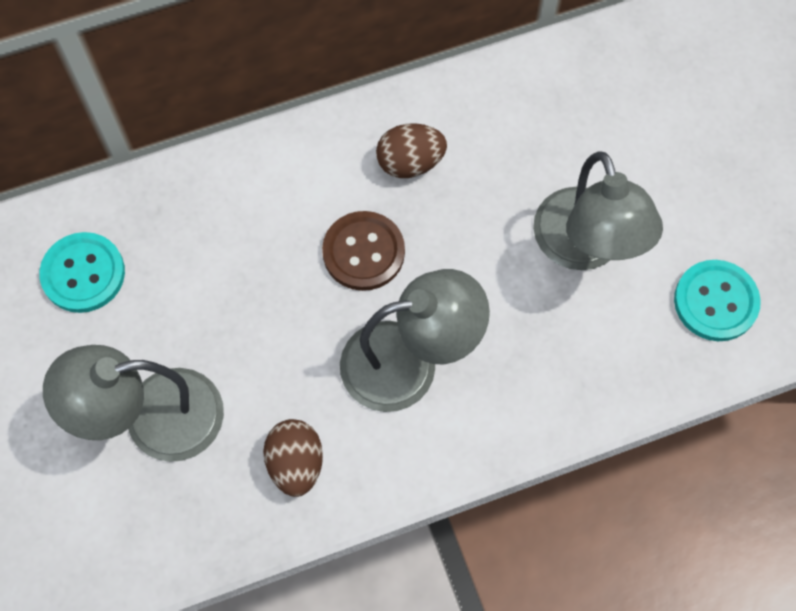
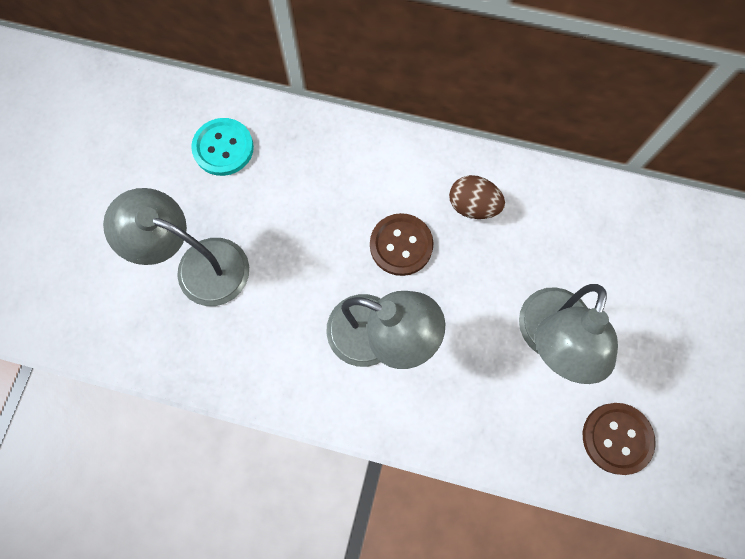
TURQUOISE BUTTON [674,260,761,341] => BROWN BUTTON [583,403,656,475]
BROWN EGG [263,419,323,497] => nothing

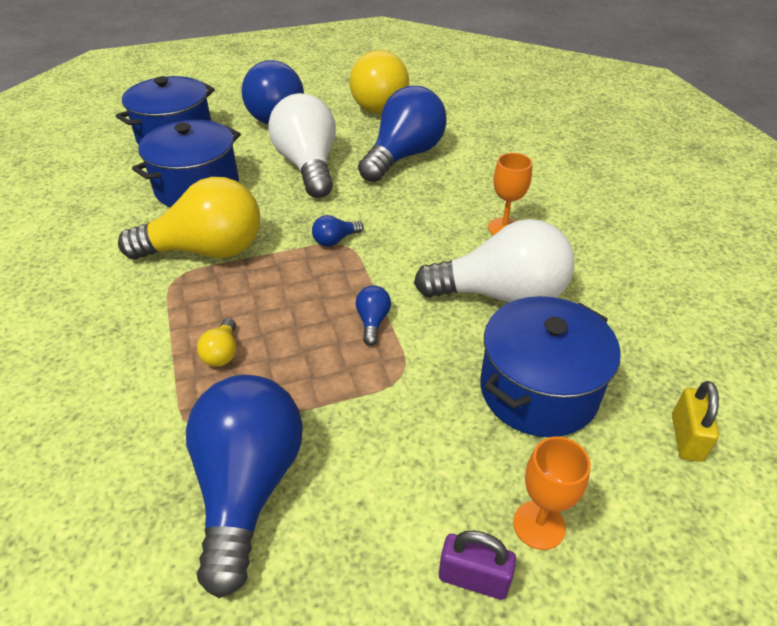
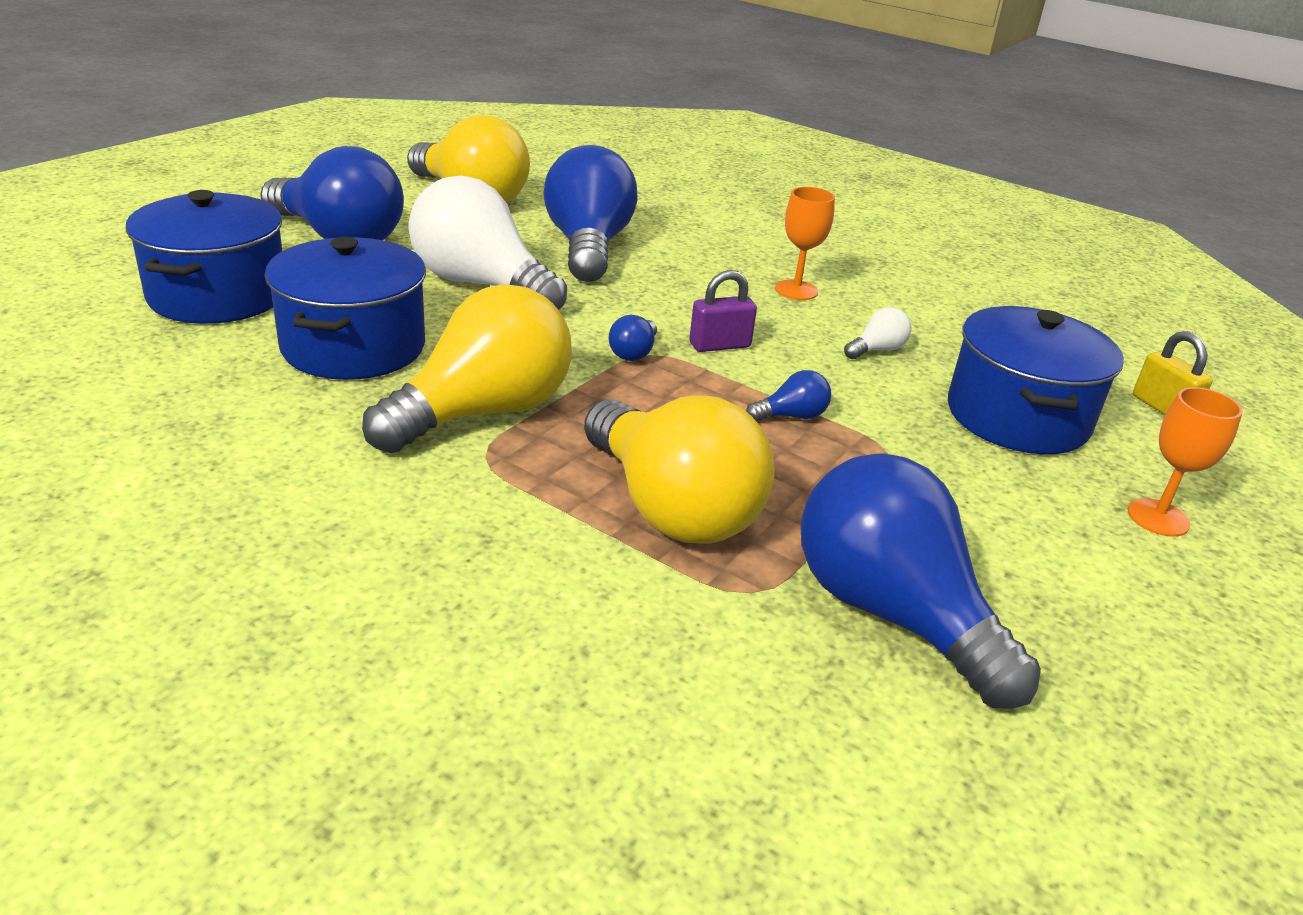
YELLOW LIGHT BULB [197,318,236,367] => YELLOW LIGHT BULB [584,395,775,544], x2.48
PURPLE PADLOCK [439,531,516,600] => PURPLE PADLOCK [689,270,757,352], move
BLUE LIGHT BULB [356,285,391,346] => BLUE LIGHT BULB [746,370,831,422], 105 degrees clockwise
WHITE LIGHT BULB [414,219,574,303] => WHITE LIGHT BULB [844,307,912,359], x0.40

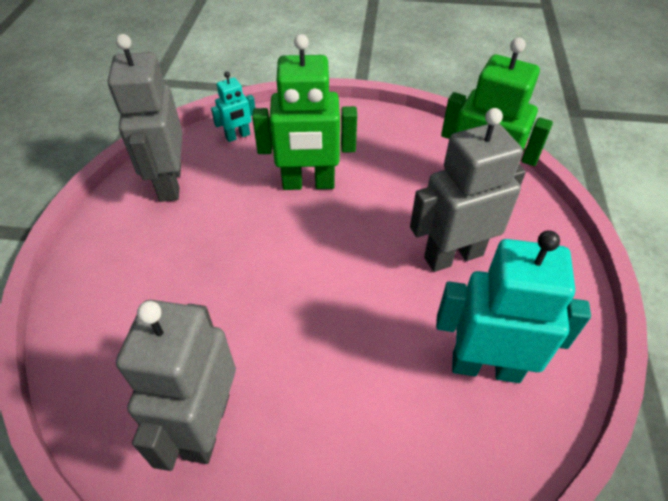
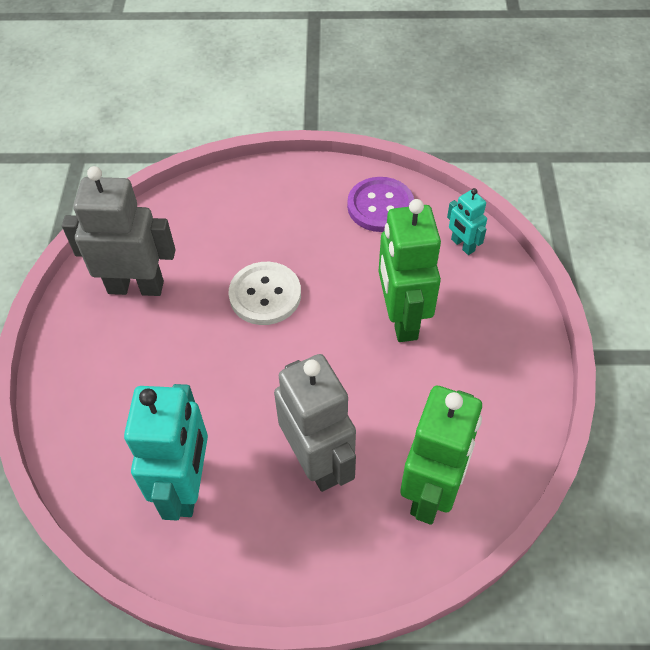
nothing => WHITE BUTTON [228,262,301,325]
GREY ROBOT [108,34,183,202] => PURPLE BUTTON [347,177,414,232]

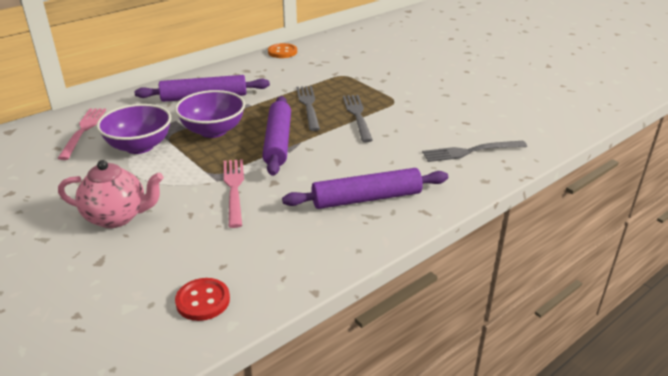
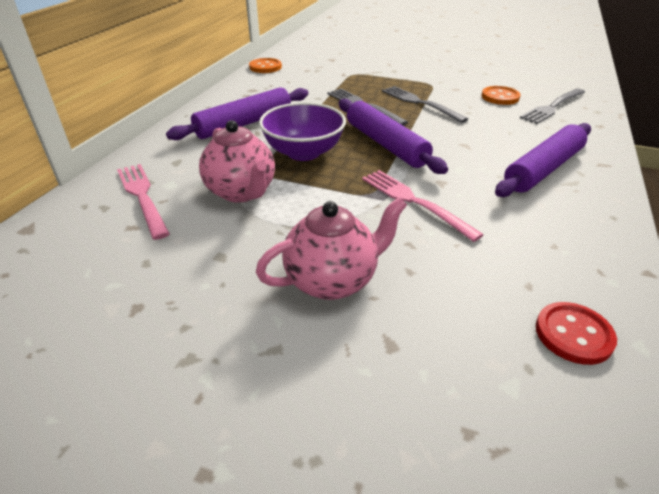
PURPLE BOWL [97,104,171,154] => PINK TEAPOT [199,120,275,203]
nothing => ORANGE BUTTON [481,86,520,105]

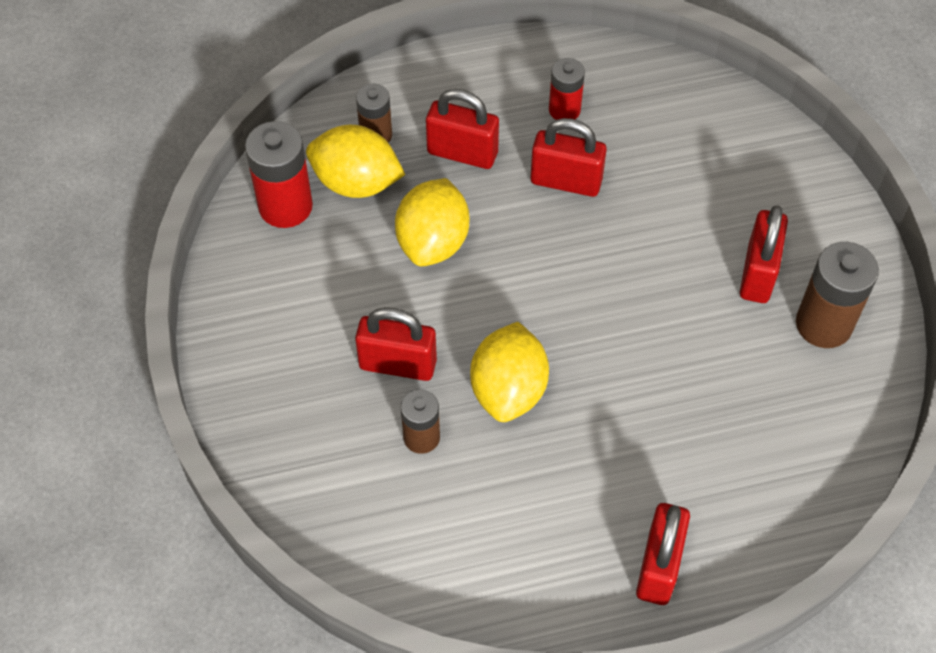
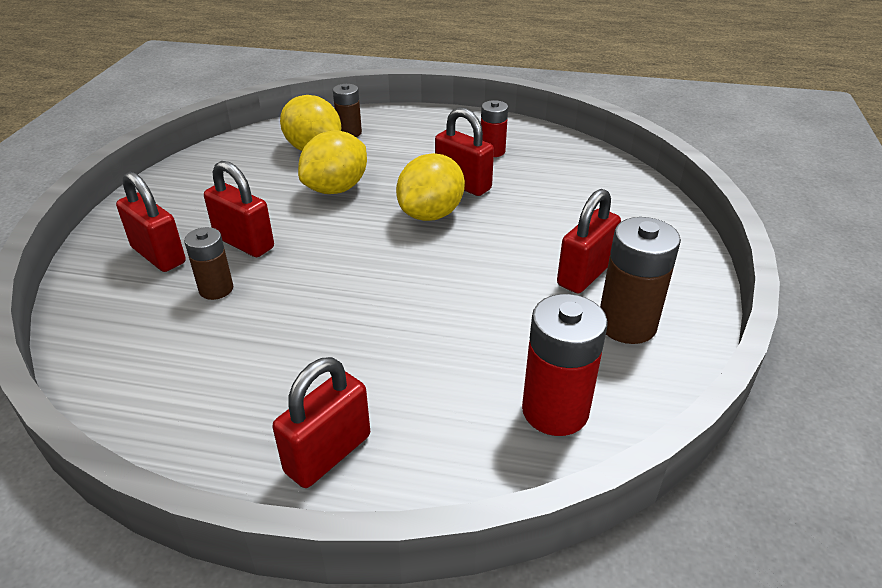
RED PADLOCK [426,89,499,169] => RED PADLOCK [116,172,186,272], move
YELLOW LEMON [470,322,549,422] => YELLOW LEMON [396,153,465,221], move
RED BATTERY [245,121,313,228] => RED BATTERY [522,294,608,436], move

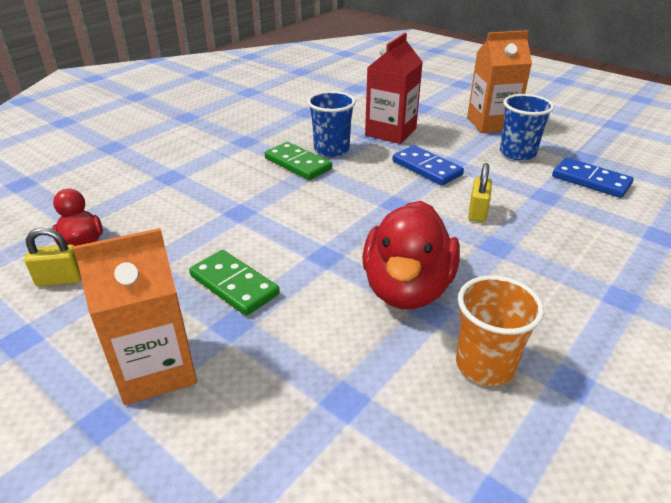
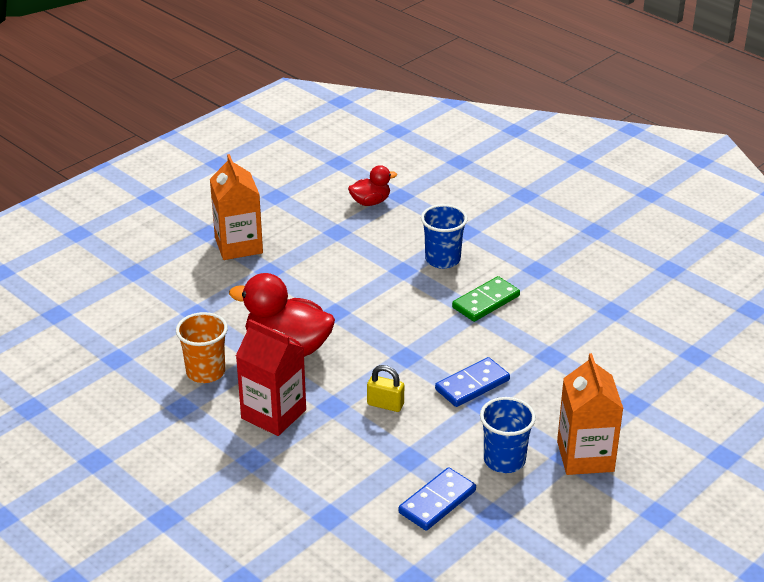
RED CARTON [365,33,423,144] => RED CARTON [236,319,306,436], move
BLUE CUP [307,91,356,157] => BLUE CUP [421,204,468,269], move
YELLOW PADLOCK [25,228,81,286] => nothing
GREEN DOMINO [189,250,280,316] => nothing

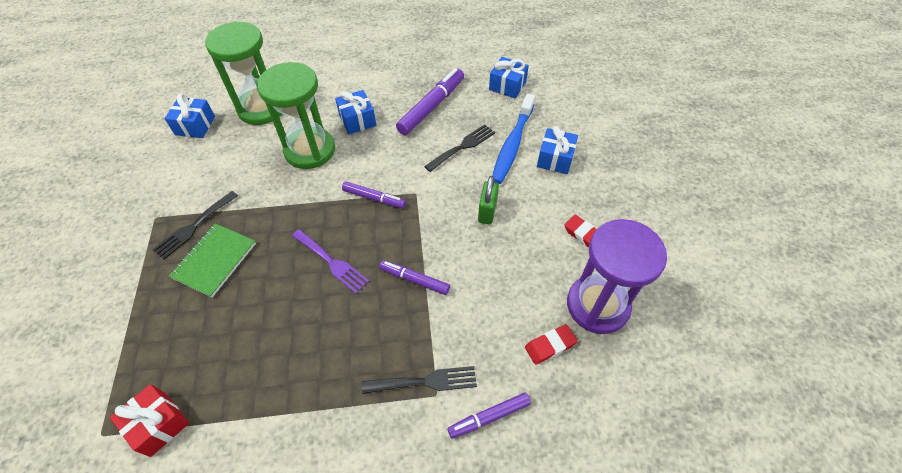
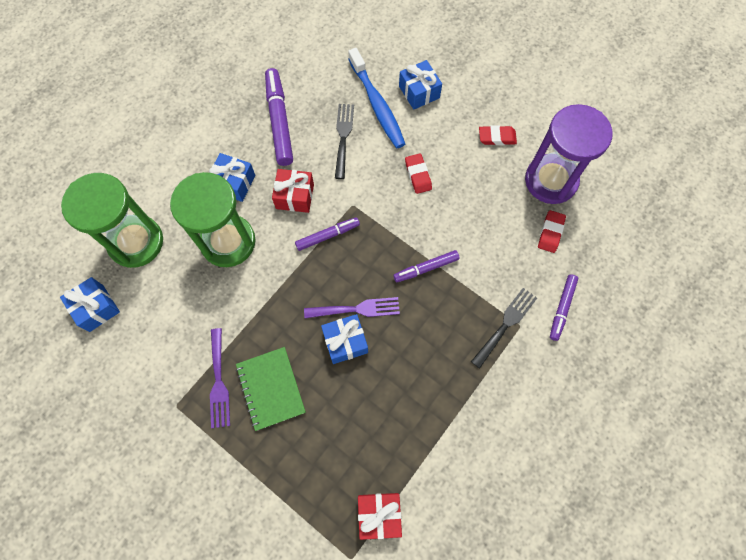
BLACK FORK [152,191,238,260] => PURPLE FORK [210,328,230,428]
nothing => RED GIFT [272,169,314,213]
BLUE GIFT [489,57,529,98] => BLUE GIFT [321,314,368,364], move
GREEN PADLOCK [478,176,499,224] => RED ERASER [405,153,432,194]

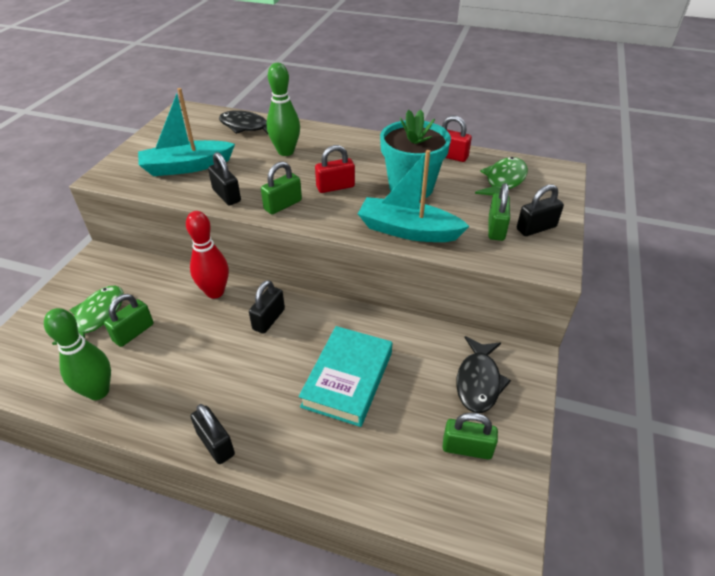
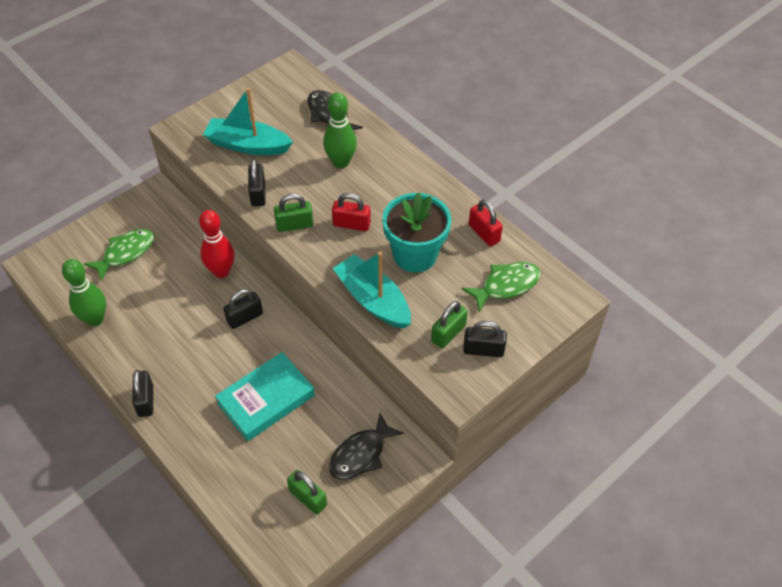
GREEN PADLOCK [104,294,154,347] => nothing

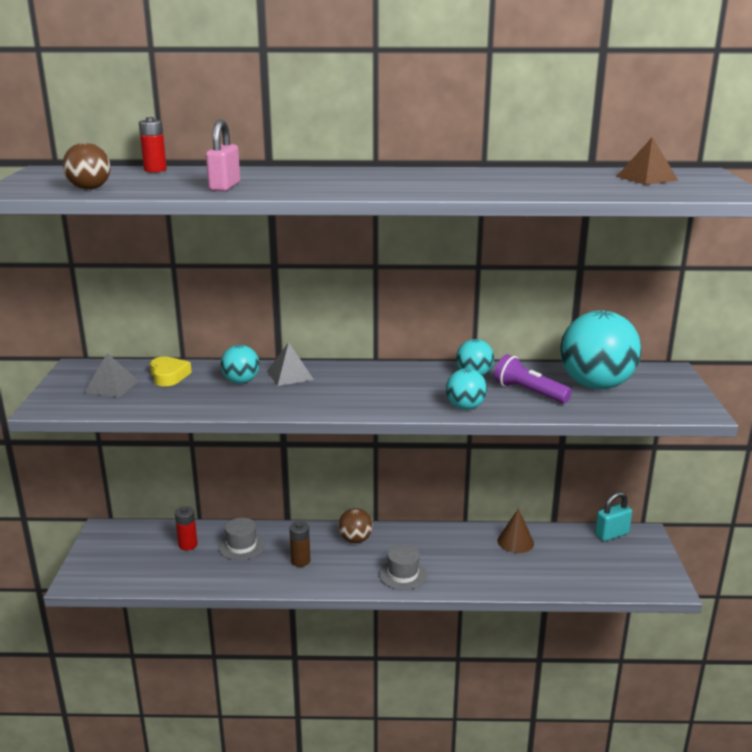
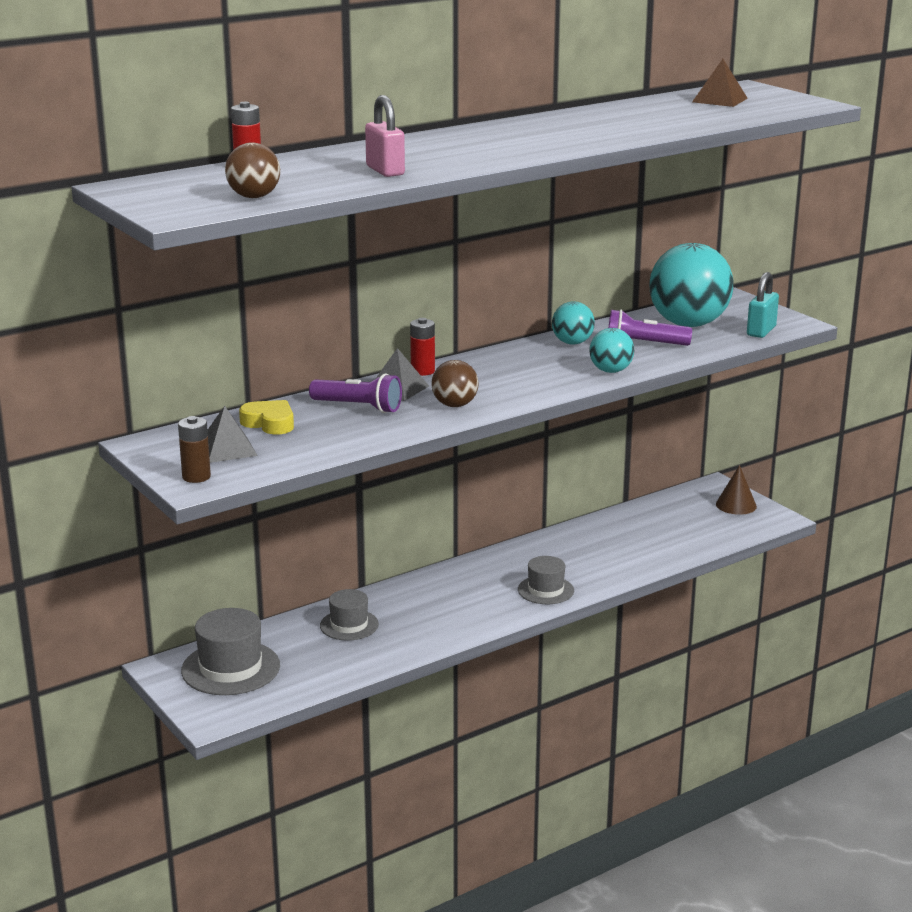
BROWN BATTERY [289,522,310,567] => BROWN BATTERY [178,416,211,483], move
nothing => GREY HAT [181,608,280,695]
TURQUOISE BALL [220,345,260,384] => PURPLE FLASHLIGHT [309,373,402,413]
RED BATTERY [175,506,198,550] => RED BATTERY [410,318,435,376], move
BROWN BALL [338,508,373,543] => BROWN BALL [431,360,478,407], move
BROWN CONE [497,509,534,553] => BROWN CONE [716,465,757,515], move
TURQUOISE PADLOCK [595,492,632,541] => TURQUOISE PADLOCK [747,272,779,338], move

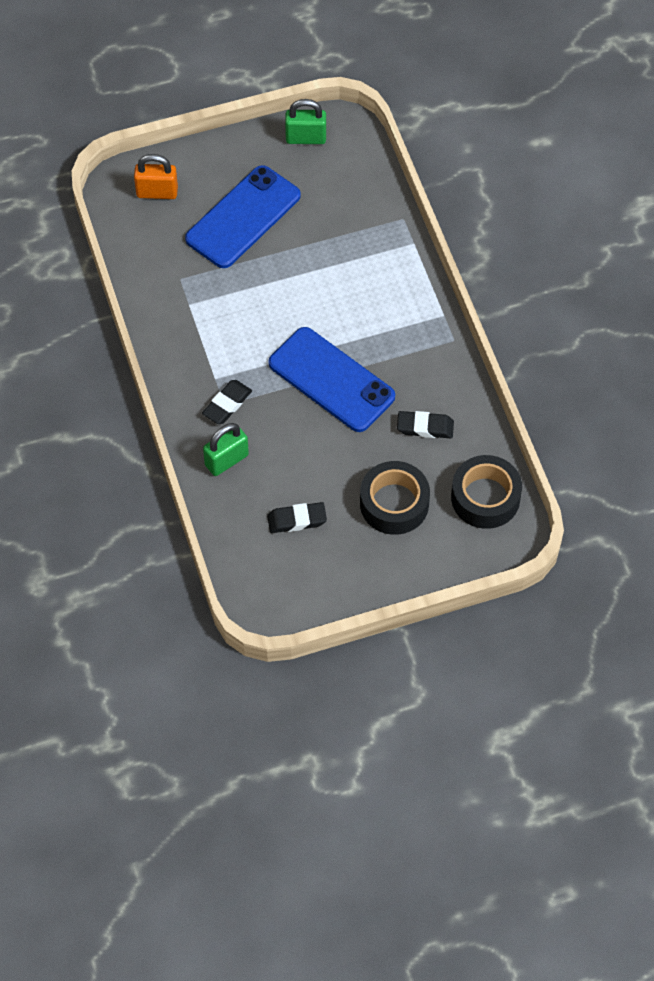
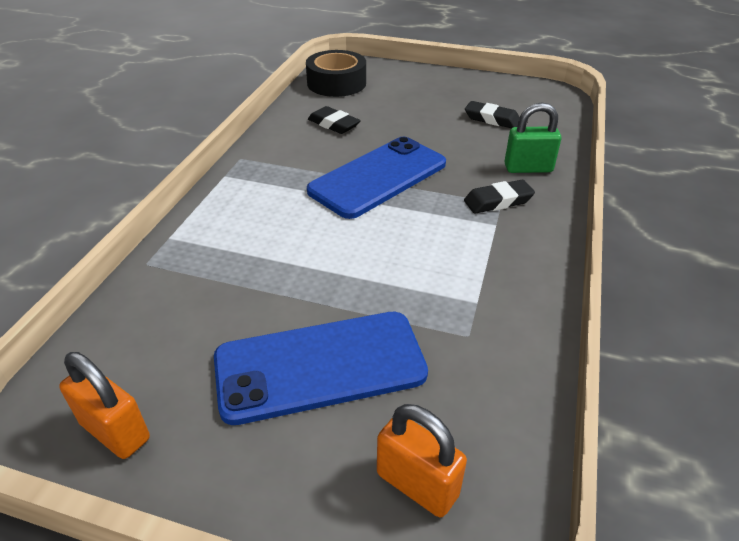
GREEN PADLOCK [285,99,326,144] => ORANGE PADLOCK [59,352,150,459]
BLUE PHONE [269,327,395,432] => BLUE PHONE [307,137,446,219], 60 degrees clockwise
BLACK TAPE [360,461,430,535] => nothing

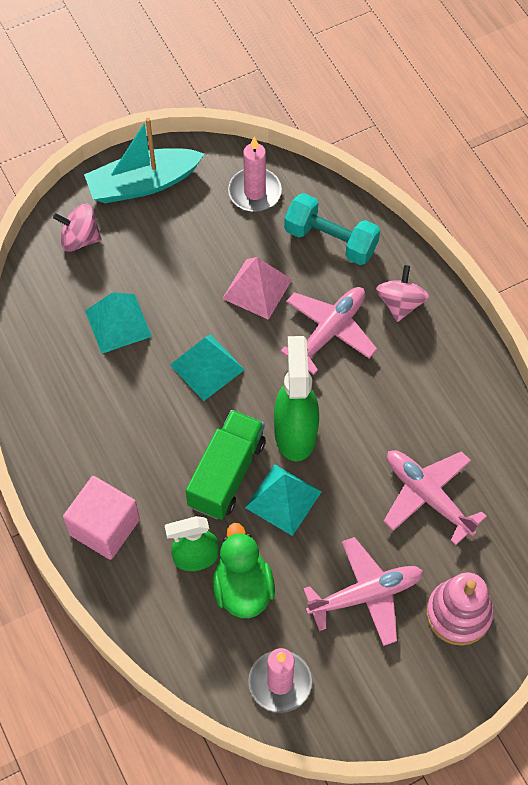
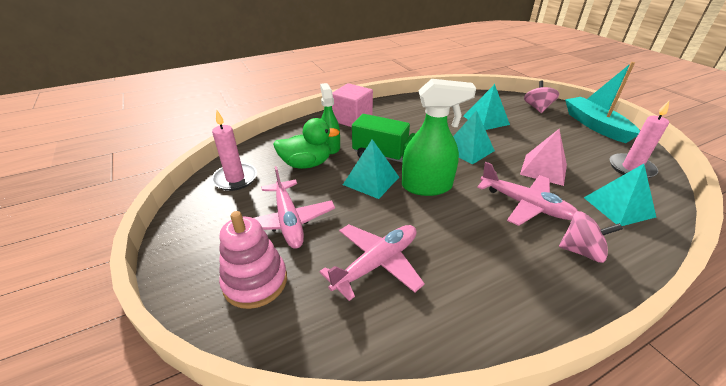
TURQUOISE DUMBBELL [284,193,380,265] => TURQUOISE PYRAMID [584,164,656,226]

